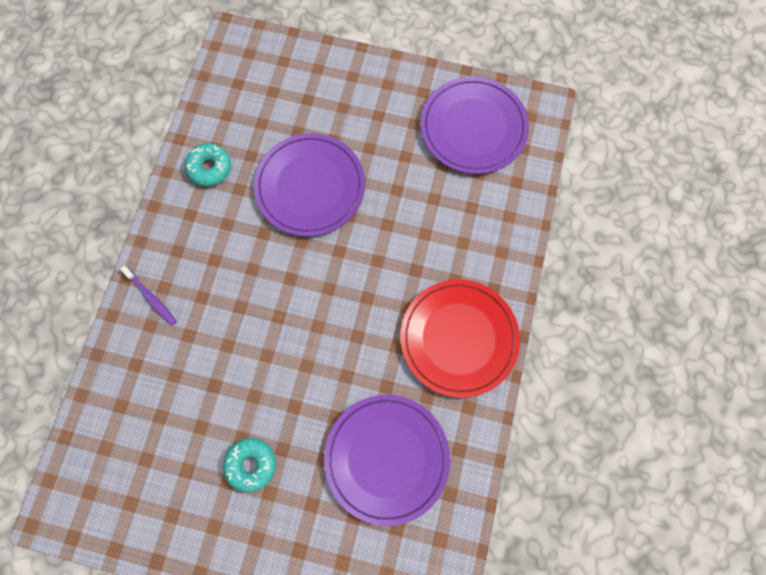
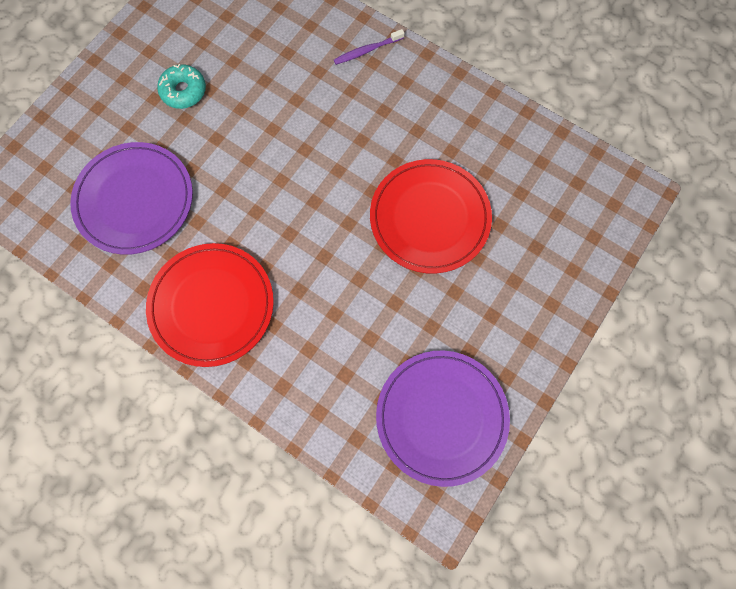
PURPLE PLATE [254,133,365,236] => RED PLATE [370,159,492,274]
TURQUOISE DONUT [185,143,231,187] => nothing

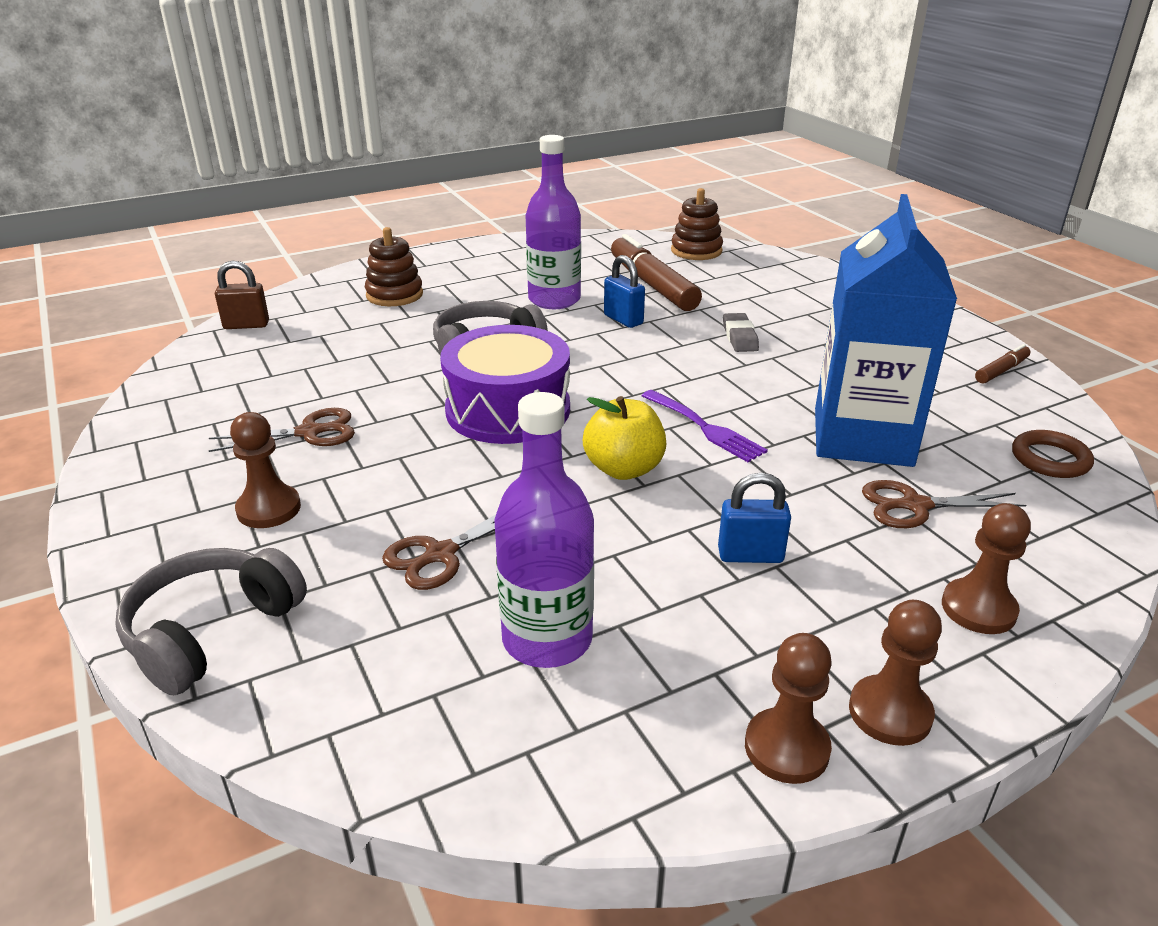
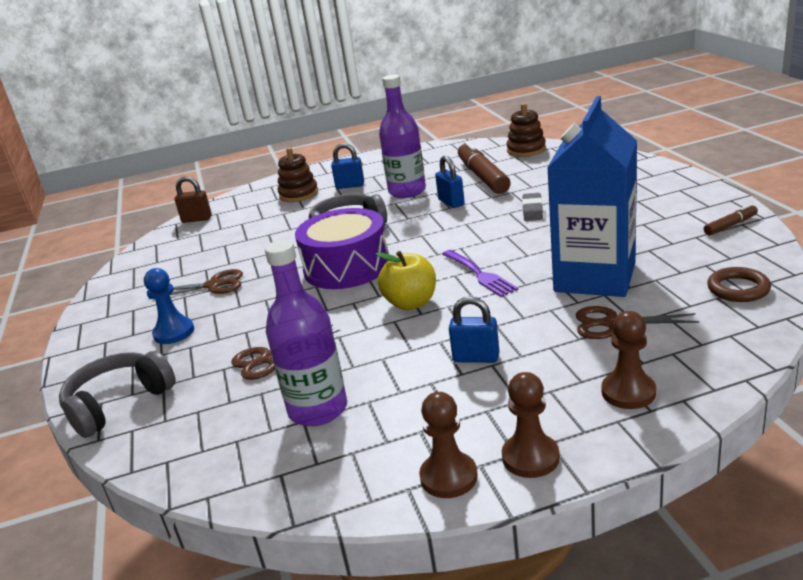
BROWN PAWN [230,412,301,528] => BLUE PAWN [144,268,194,344]
nothing => BLUE PADLOCK [331,143,364,189]

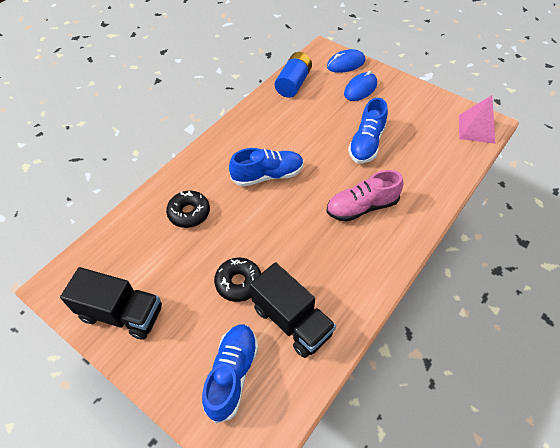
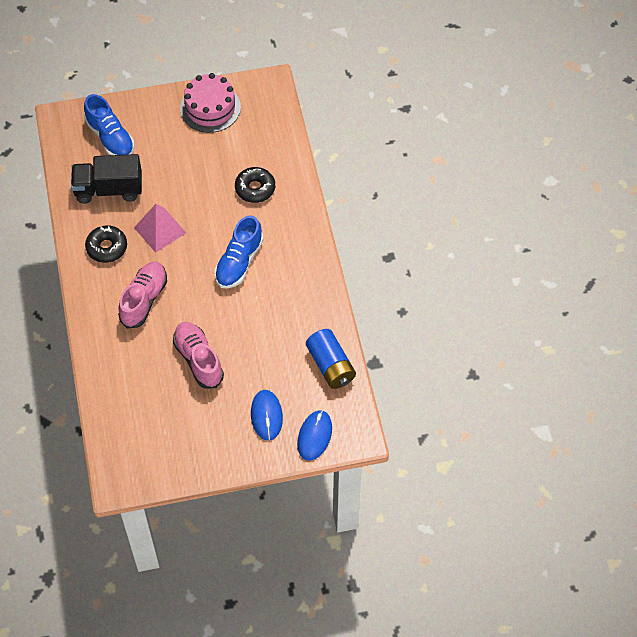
BLACK DONUT [214,258,261,302] => BLACK DONUT [85,225,127,263], move
PINK PYRAMID [459,95,495,144] => PINK PYRAMID [134,204,186,253], move
BLUE SHOE [348,98,388,163] => PINK SHOE [173,322,224,389]
BLACK TRUCK [60,267,162,340] => PINK CAKE [180,73,241,133]

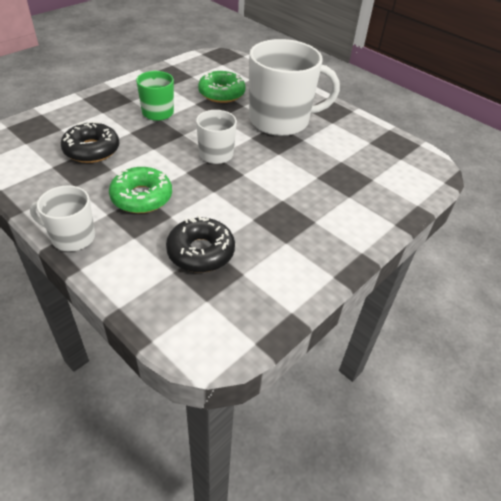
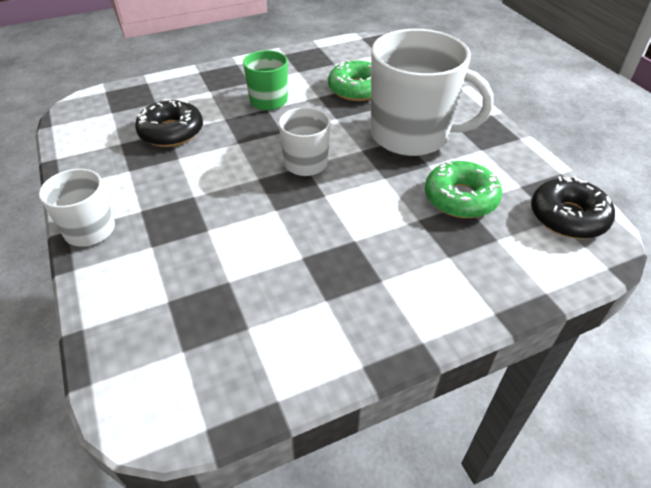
GREEN DONUT [109,167,172,213] => GREEN DONUT [425,161,502,218], move
BLACK DONUT [166,216,235,273] => BLACK DONUT [531,176,615,239], move

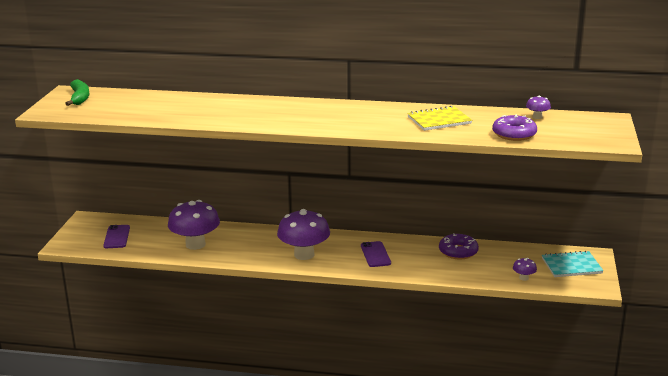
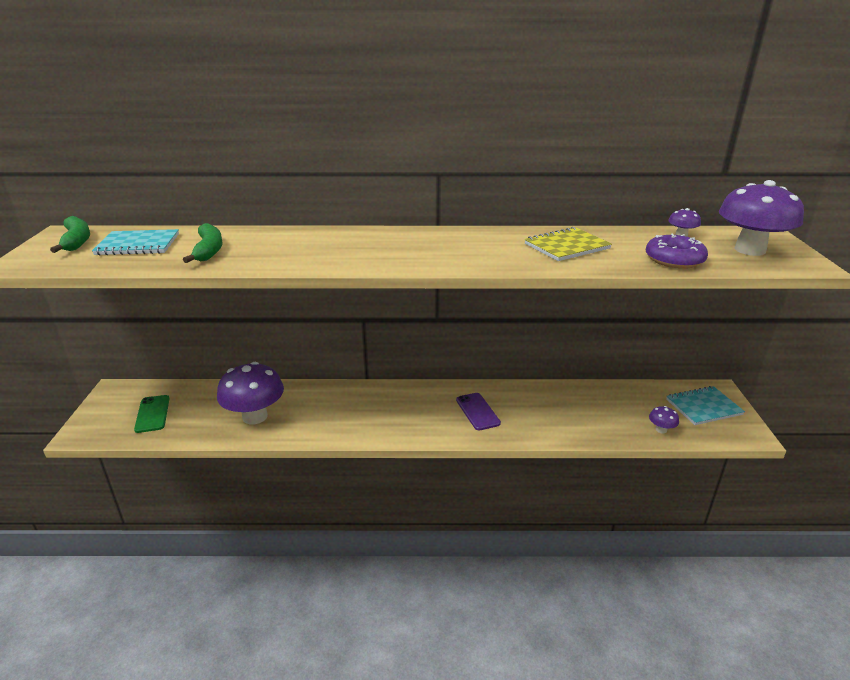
nothing => TURQUOISE NOTEBOOK [92,229,179,256]
PURPLE PHONE [103,225,130,248] => GREEN PHONE [134,395,170,433]
nothing => GREEN BANANA [183,223,222,263]
PURPLE MUSHROOM [277,209,330,260] => PURPLE MUSHROOM [719,180,804,256], move
PURPLE DONUT [439,233,479,259] => nothing

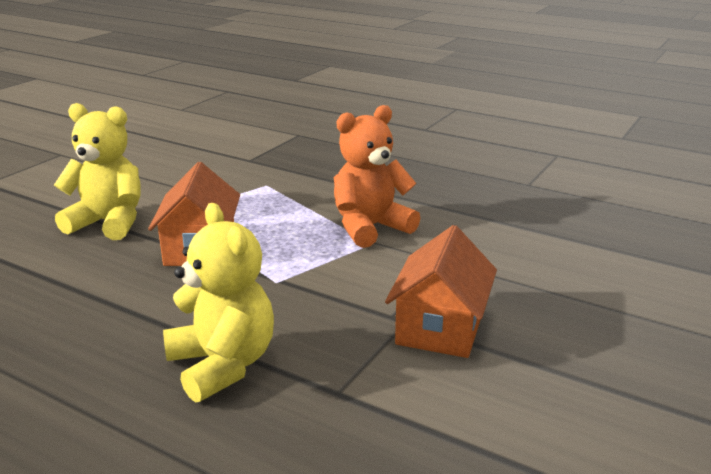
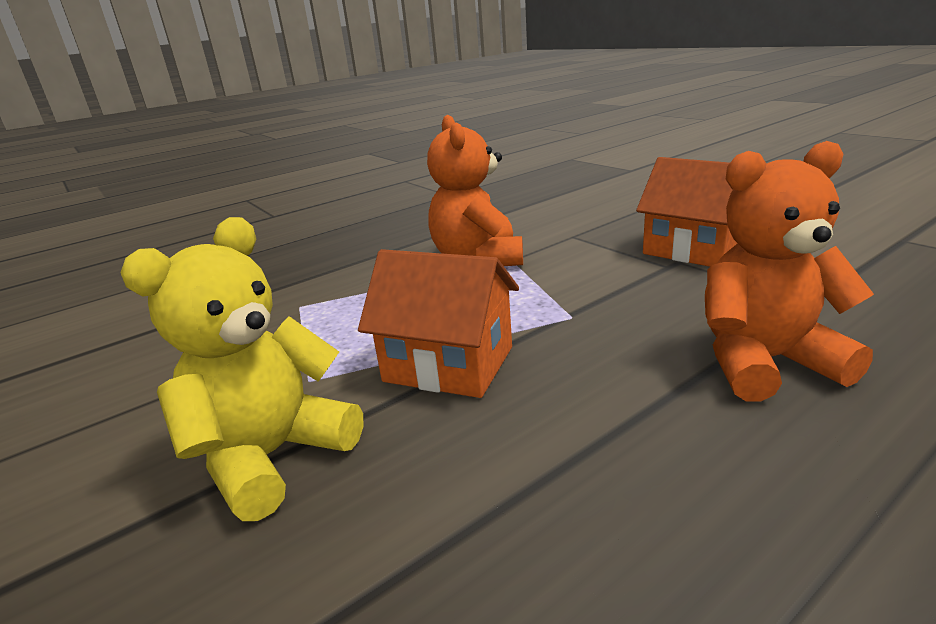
YELLOW TEDDY BEAR [163,203,274,403] => ORANGE TEDDY BEAR [705,141,874,402]

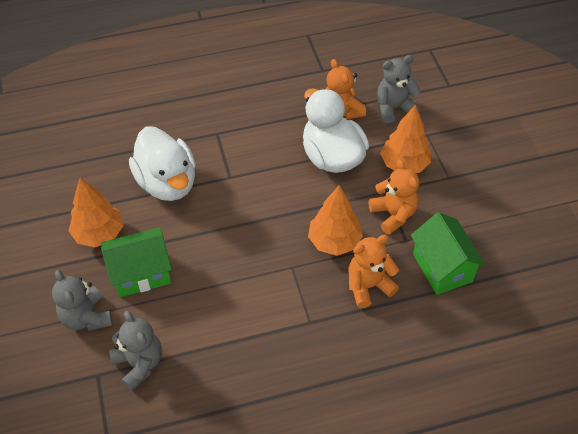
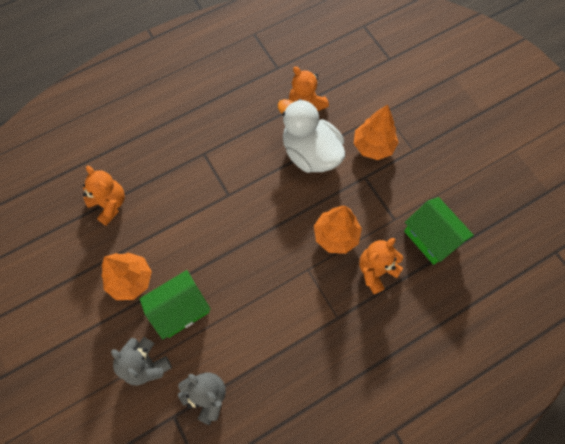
ORANGE TEDDY BEAR [369,159,419,235] => ORANGE TEDDY BEAR [83,166,125,226], move
WHITE DUCK [129,127,196,201] => nothing
GREY TEDDY BEAR [377,55,421,123] => nothing

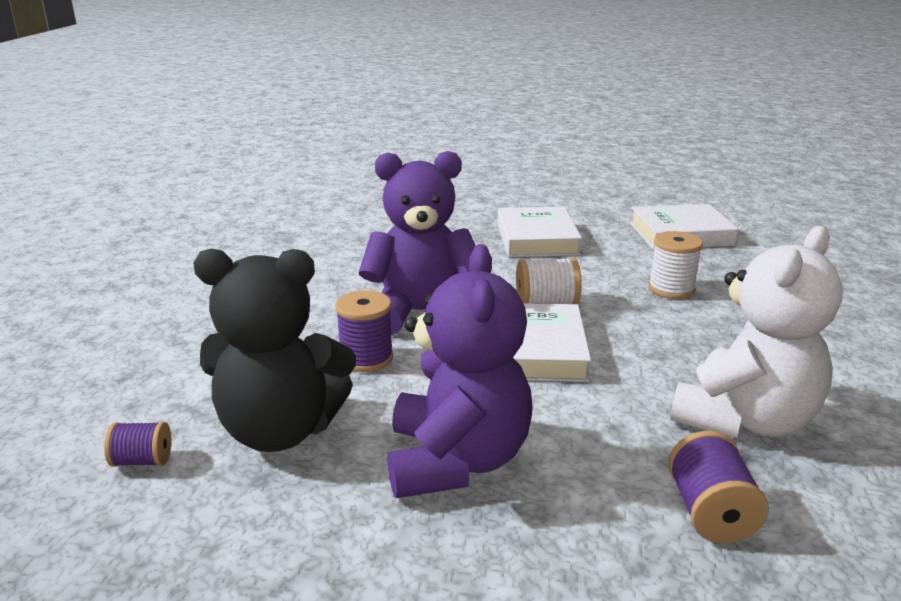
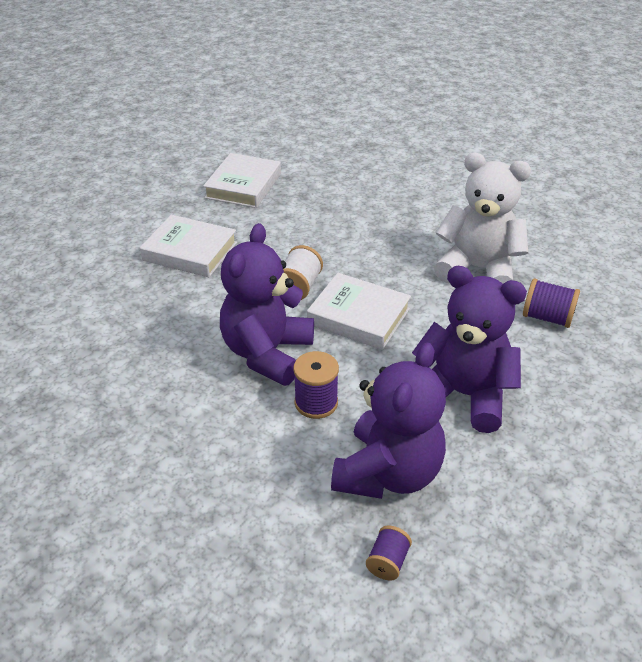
BLACK TEDDY BEAR [193,249,356,452] => PURPLE TEDDY BEAR [331,342,446,499]
WHITE TEDDY BEAR [670,226,843,438] => WHITE TEDDY BEAR [434,152,531,284], 45 degrees counterclockwise
WHITE SPOOL [648,231,703,299] => nothing

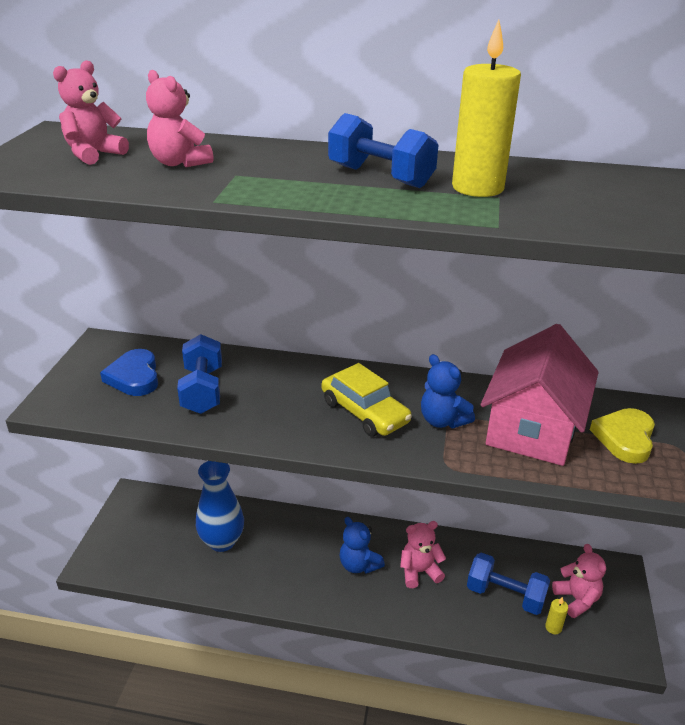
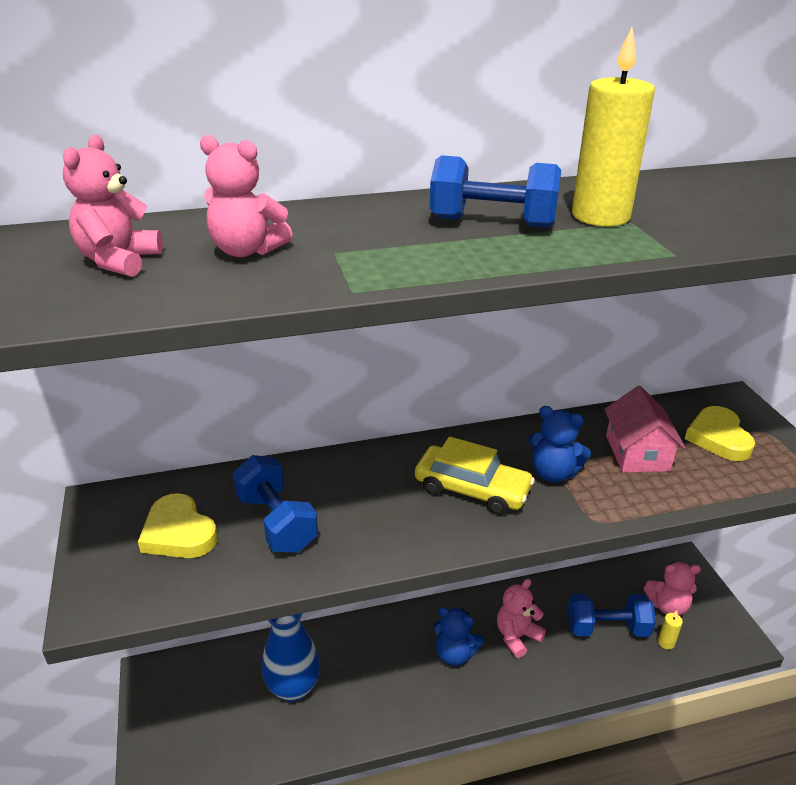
BLUE HEART [100,349,158,396] => YELLOW HEART [138,493,218,558]
PINK HOUSE [481,324,599,466] => PINK HOUSE [604,386,686,473], x0.61
PINK TEDDY BEAR [552,544,606,618] => PINK TEDDY BEAR [644,562,701,616], 135 degrees clockwise

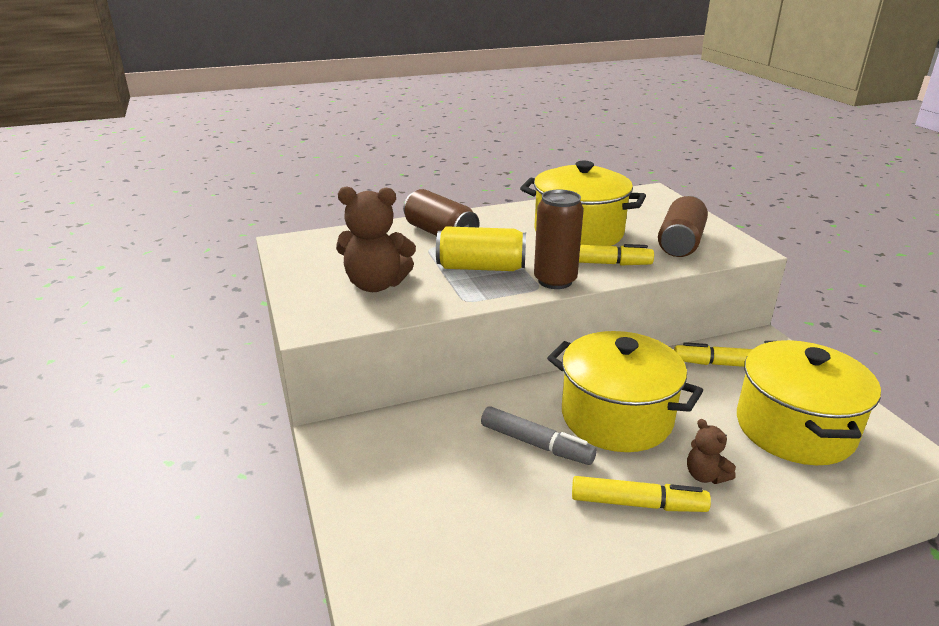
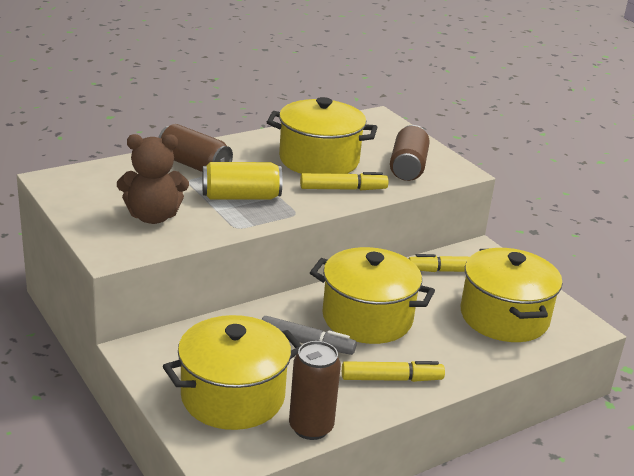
nothing => YELLOW POT [163,315,301,430]
BROWN CAN [534,190,584,289] => BROWN CAN [289,341,341,440], move
BROWN TEDDY BEAR [687,419,736,484] => nothing

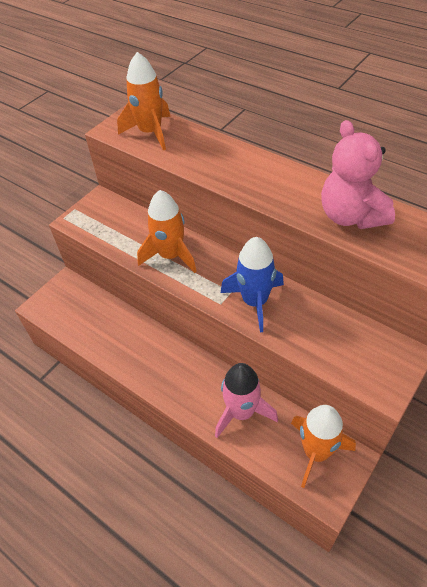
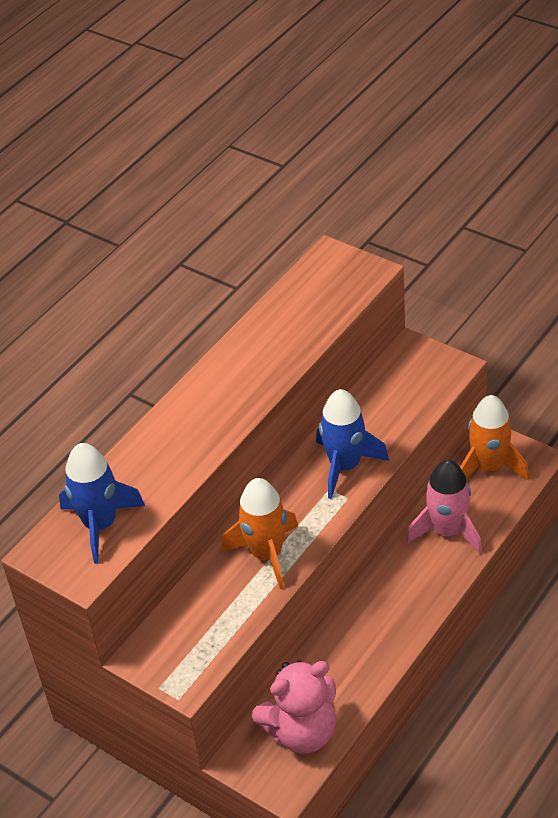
ORANGE ROCKET [117,52,170,150] => BLUE ROCKET [59,443,145,564]
PINK TEDDY BEAR [321,120,395,229] => PINK TEDDY BEAR [252,660,336,754], move

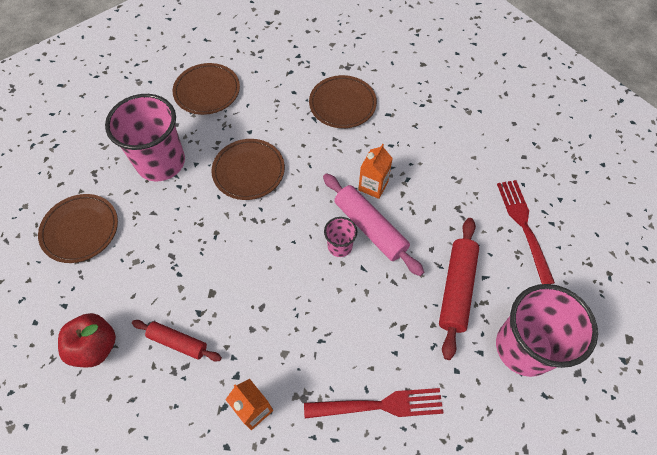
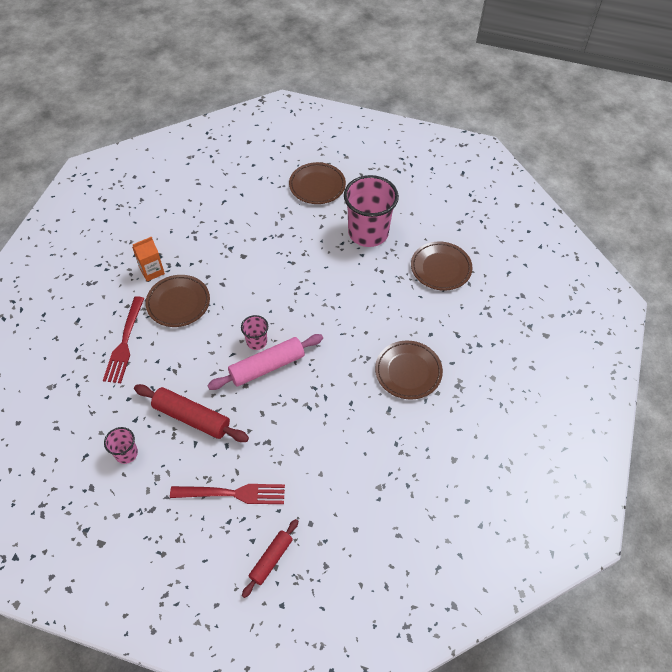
PINK CUP [496,284,598,377] => PINK CUP [104,427,138,464], x0.47
BROWN PLATE [211,139,285,200] => BROWN PLATE [146,275,210,327], move
RED ROLLING PIN [132,320,222,362] => RED ROLLING PIN [242,519,298,598], move
RED APPLE [58,313,116,367] => nothing
ORANGE CARTON [358,144,393,199] => nothing

